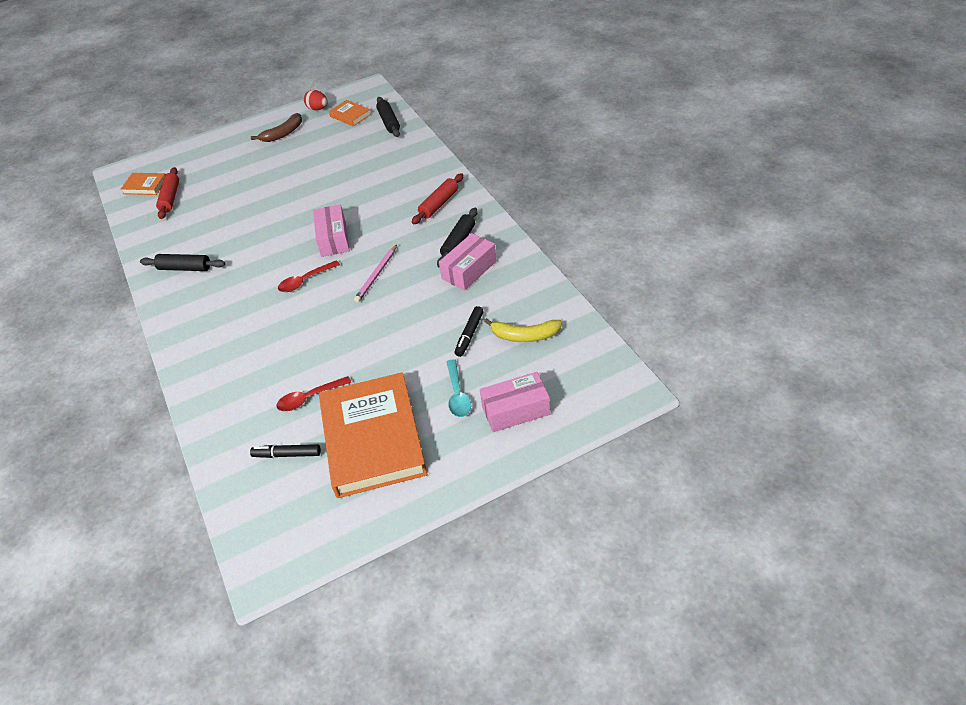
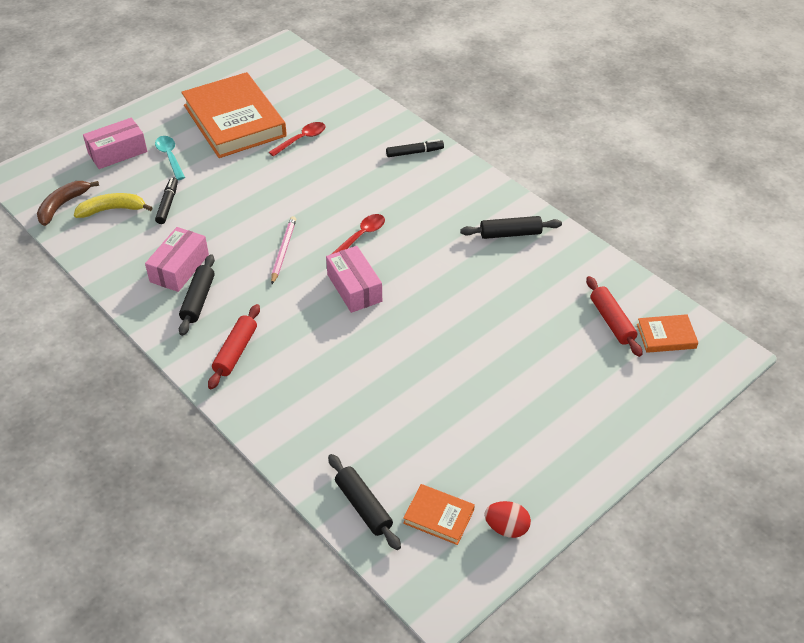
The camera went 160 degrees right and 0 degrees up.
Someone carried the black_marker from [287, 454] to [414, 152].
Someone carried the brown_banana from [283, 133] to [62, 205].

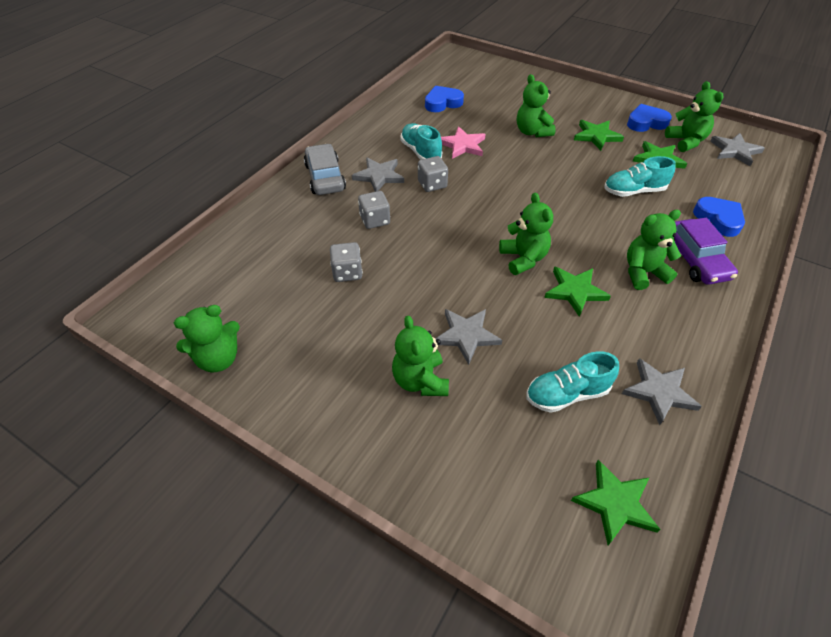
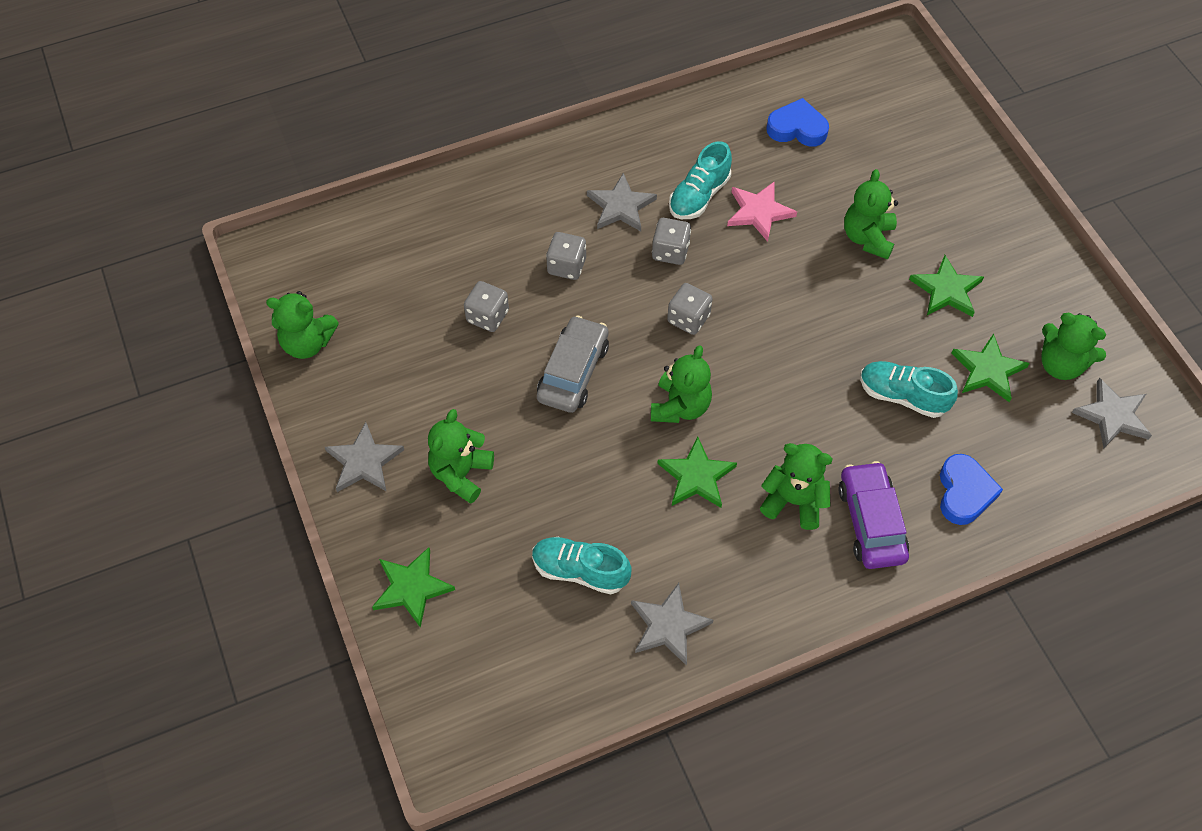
The camera went 35 degrees right and 10 degrees up.
Someone carried the grey_car from [325, 177] to [573, 372].
Someone rotated the turquoise_shoe at [421, 152] by 150 degrees counterclockwise.
Someone carried the grey_star from [466, 335] to [364, 461].
Someone carried the green_star from [615, 503] to [412, 587].
Someone took away the blue_heart at [646, 122].
Someone rotated the green_teddy_bear at [686, 142] by 105 degrees clockwise.
Someone rotated the purple_car at [694, 259] by 150 degrees clockwise.
Someone put down the grey_dice at [688, 318].

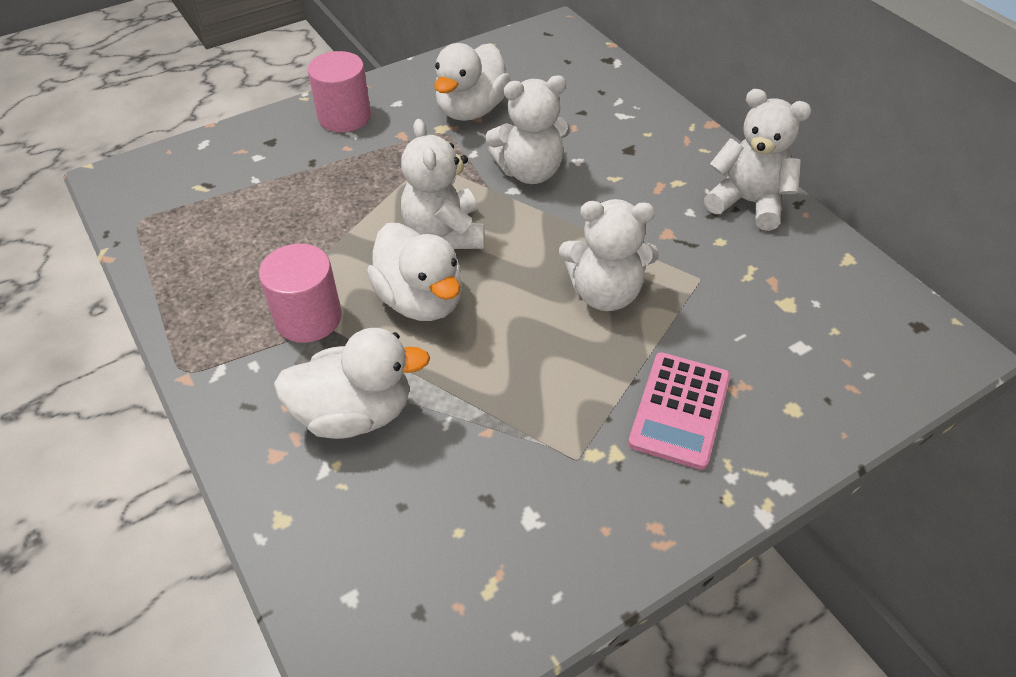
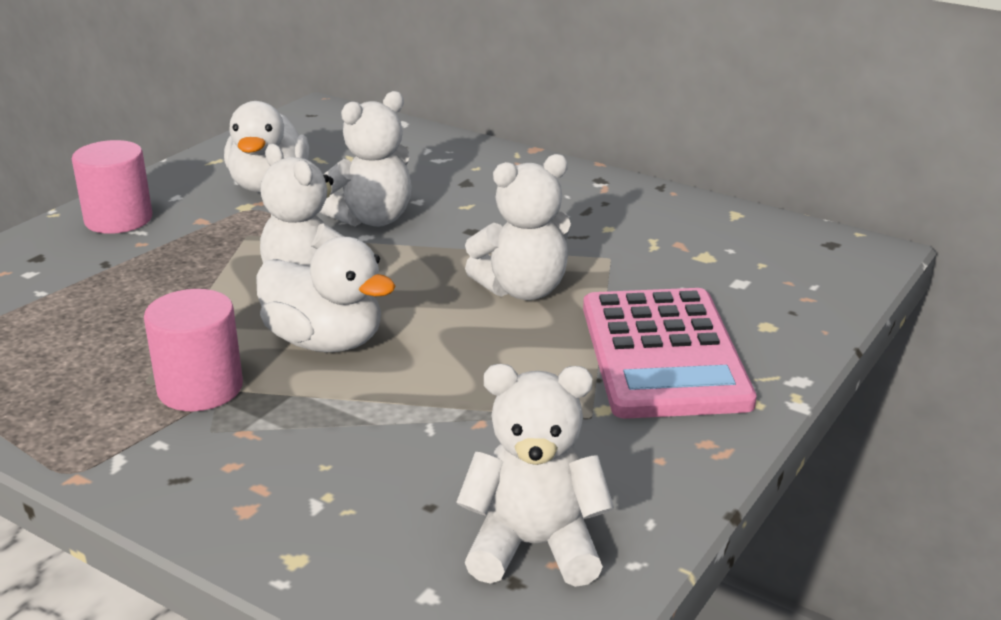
The camera went 25 degrees left and 20 degrees down.
Someone took away the white_duck at [355, 413].
Someone scaled the pink_calculator at [679, 410] by 1.56.
Someone carried the white_teddy_bear from [748, 202] to [534, 546].

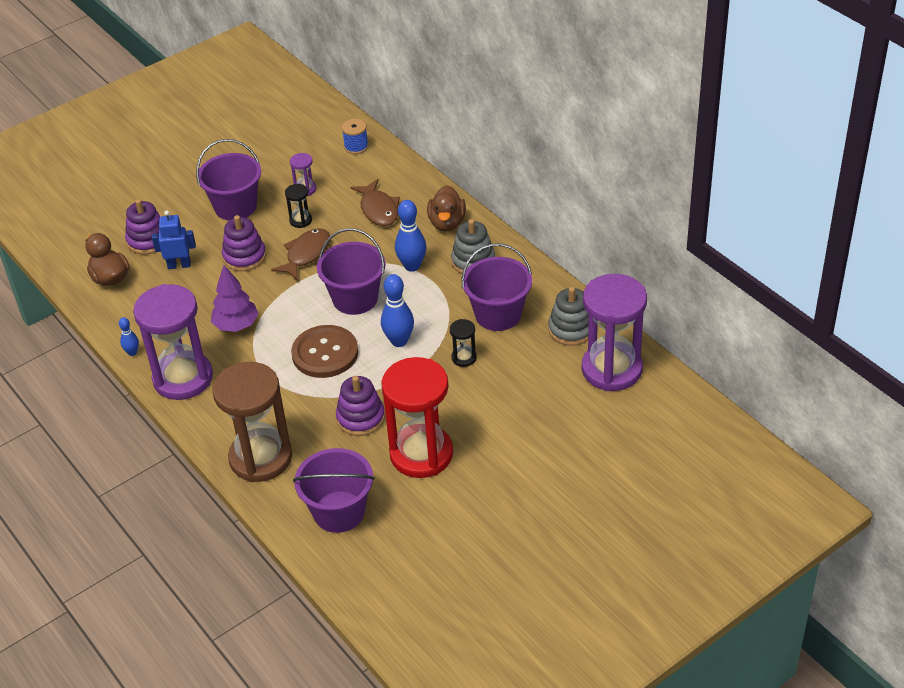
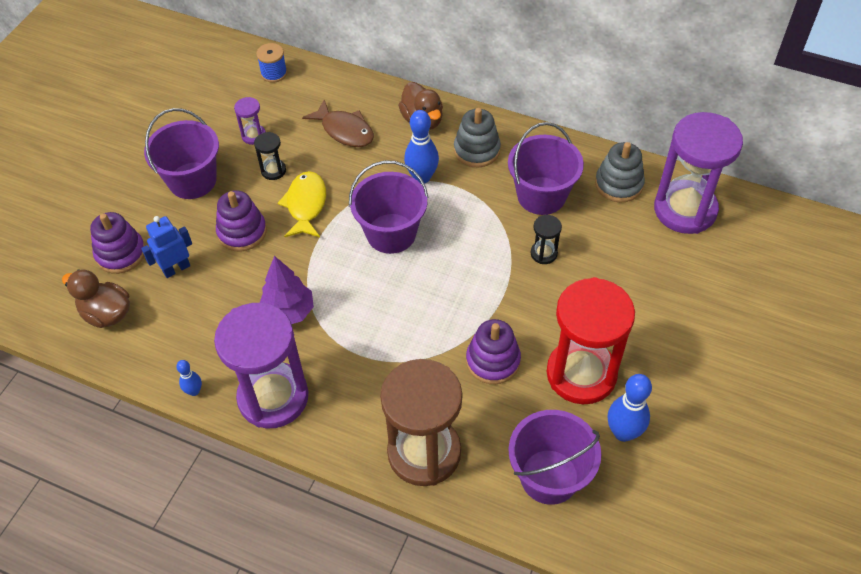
The camera went 30 degrees left and 10 degrees up.
Someone repainted the brown_fish at [306, 254], which became the yellow_fish at [306, 205].
Someone took away the brown_button at [325, 353].
Someone carried the blue_bowling_pin from [399, 341] to [623, 432].

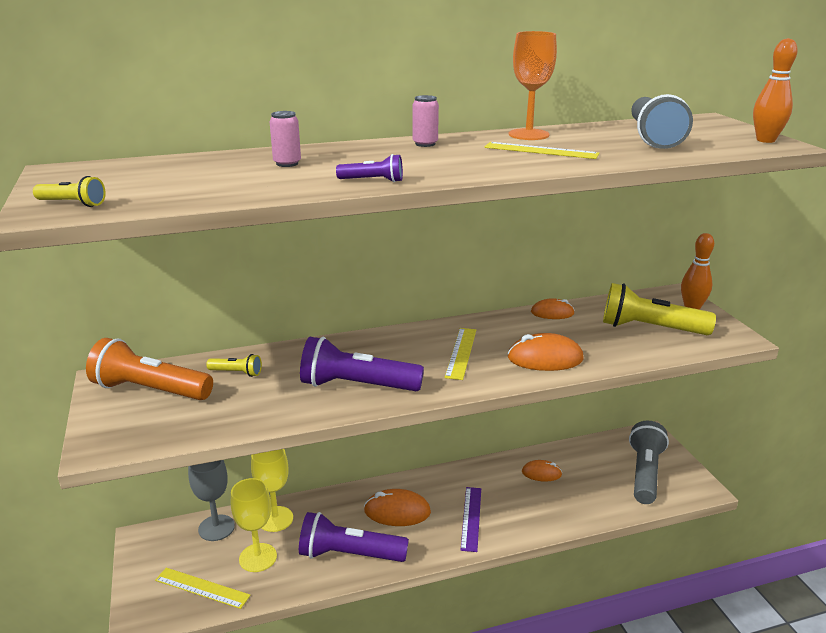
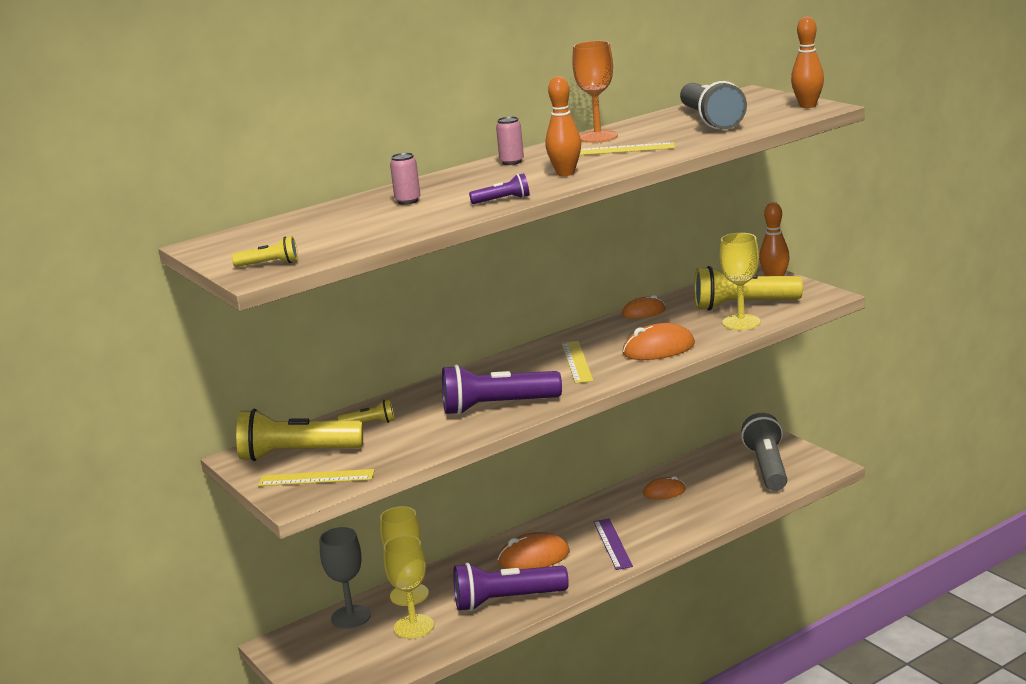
The camera went 15 degrees left and 5 degrees down.
Someone repainted the orange_flashlight at [150, 390], which became the yellow_flashlight at [296, 454].
Someone carried the yellow_ruler from [202, 588] to [316, 478].
Someone put down the orange_bowling_pin at [565, 173].
Someone put down the yellow_goblet at [741, 322].

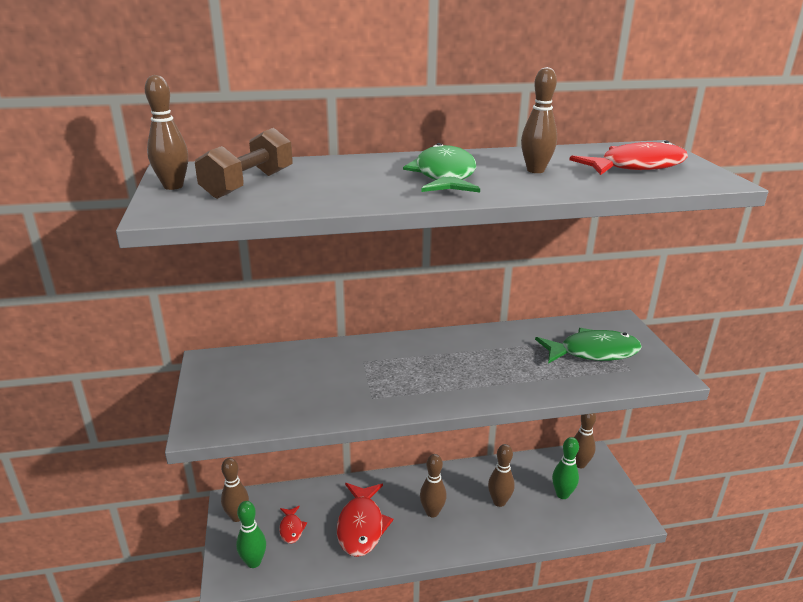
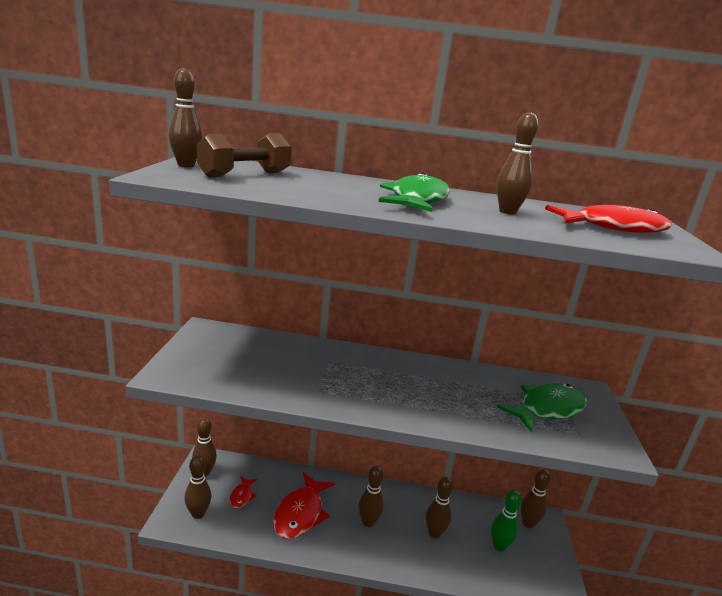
The camera went 15 degrees right and 5 degrees down.
Someone repainted the green_bowling_pin at [254, 562], which became the brown_bowling_pin at [198, 514].
Someone rotated the green_fish at [593, 352] by 45 degrees counterclockwise.

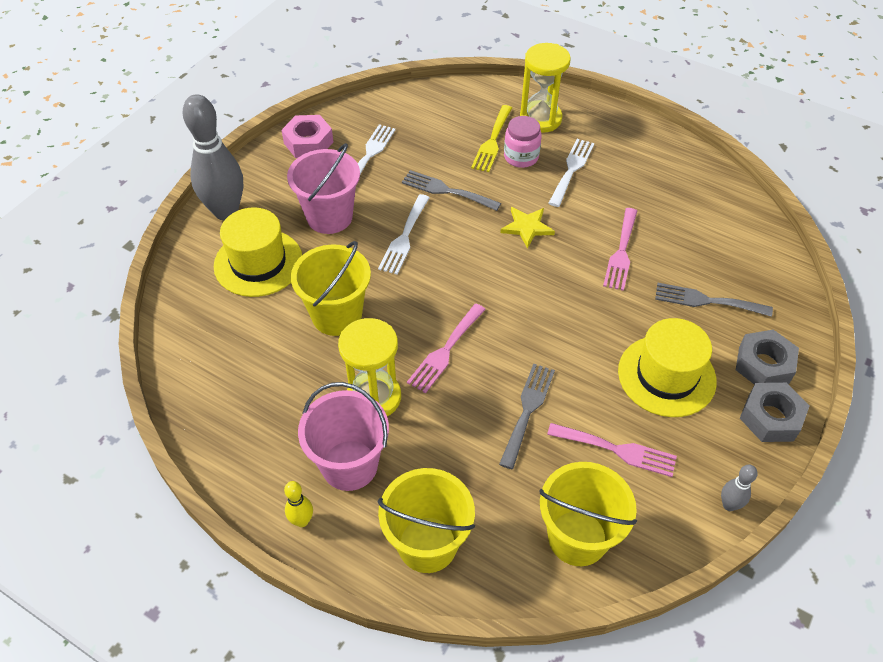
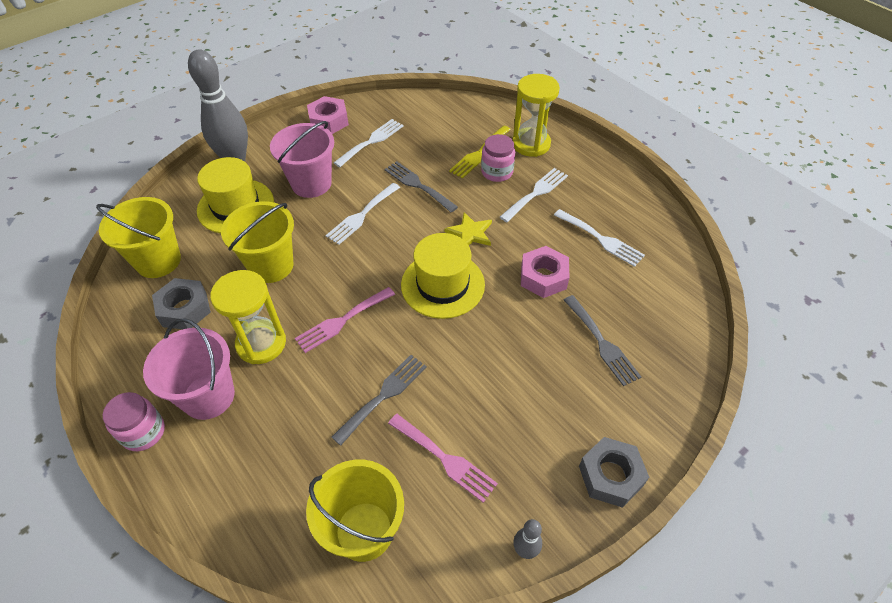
The camera went 20 degrees right and 0 degrees up.
Someone swapped the yellow_bowling_pin at [302, 521] for the pink_jar at [143, 432].
Someone carried the yellow_bucket from [427, 544] to [158, 261].
Someone swapped the pink_fork at [621, 252] for the pink_nut at [543, 277].
Someone carried the yellow_hat from [666, 376] to [442, 284].
Someone rotated the grey_fork at [706, 301] by 150 degrees counterclockwise.
Someone carried the grey_nut from [763, 365] to [184, 309].
Someone put down the white_fork at [601, 239].

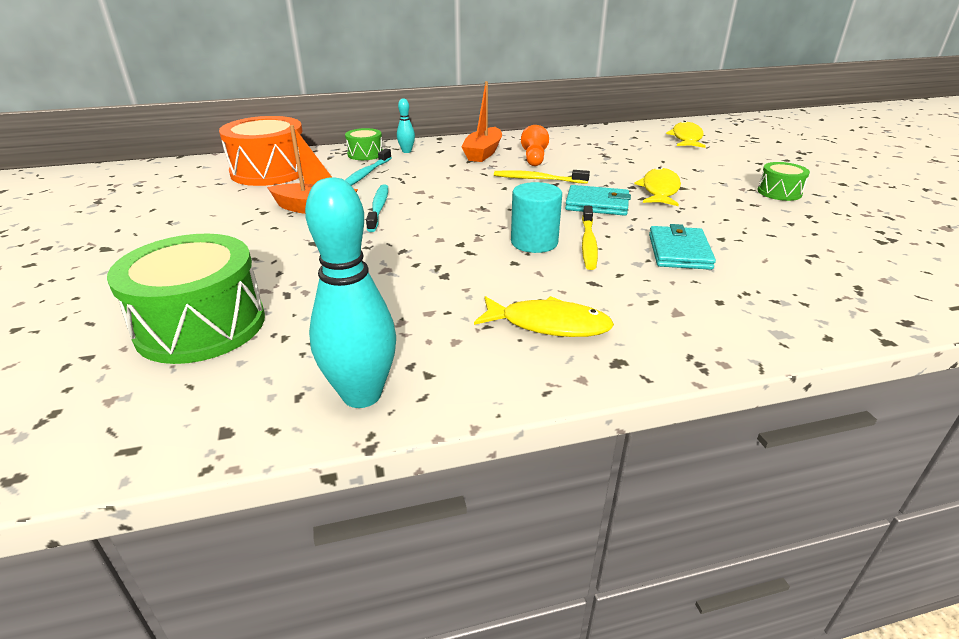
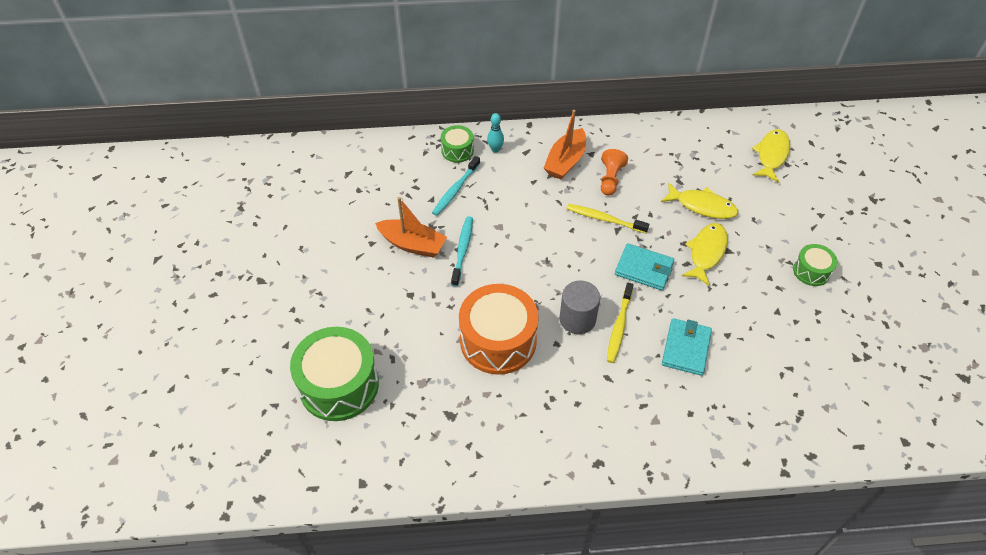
The camera went 10 degrees right and 20 degrees up.
Someone carried the orange_drum from [270, 171] to [498, 341].
Someone took away the turquoise_bowling_pin at [362, 395].
Someone carried the yellow_fish from [548, 324] to [702, 206].
Someone repainted the turquoise_cylinder at [534, 242], which became the grey_cylinder at [577, 319].

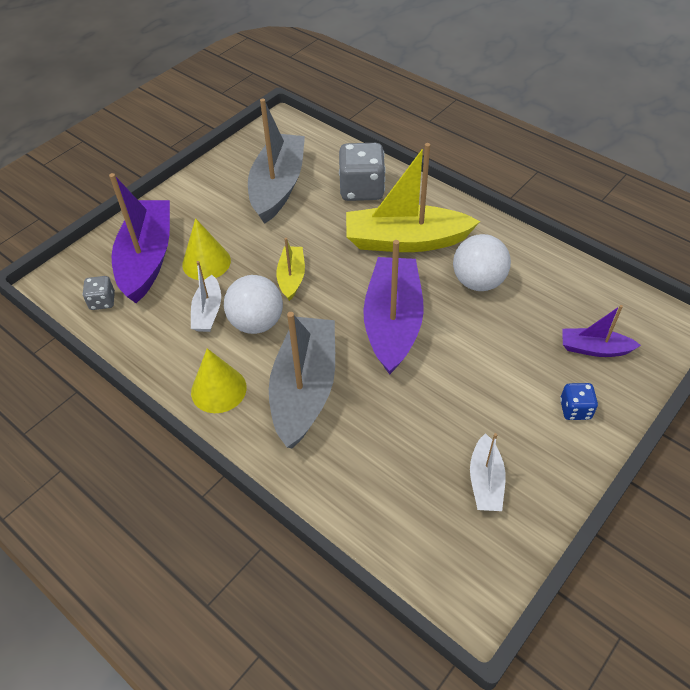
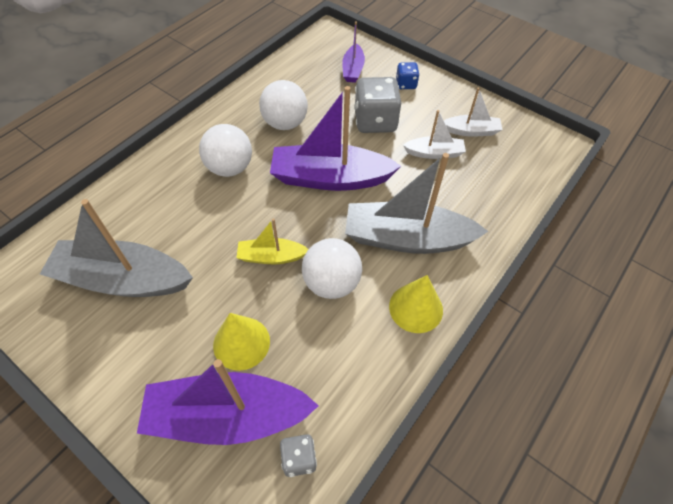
The camera went 95 degrees left and 5 degrees up.
Someone carried the white_boat from [208, 311] to [434, 153].
Someone carried the grey_dice from [362, 189] to [375, 121].
Someone swapped the yellow_boat at [406, 241] for the white_ball at [230, 168].

